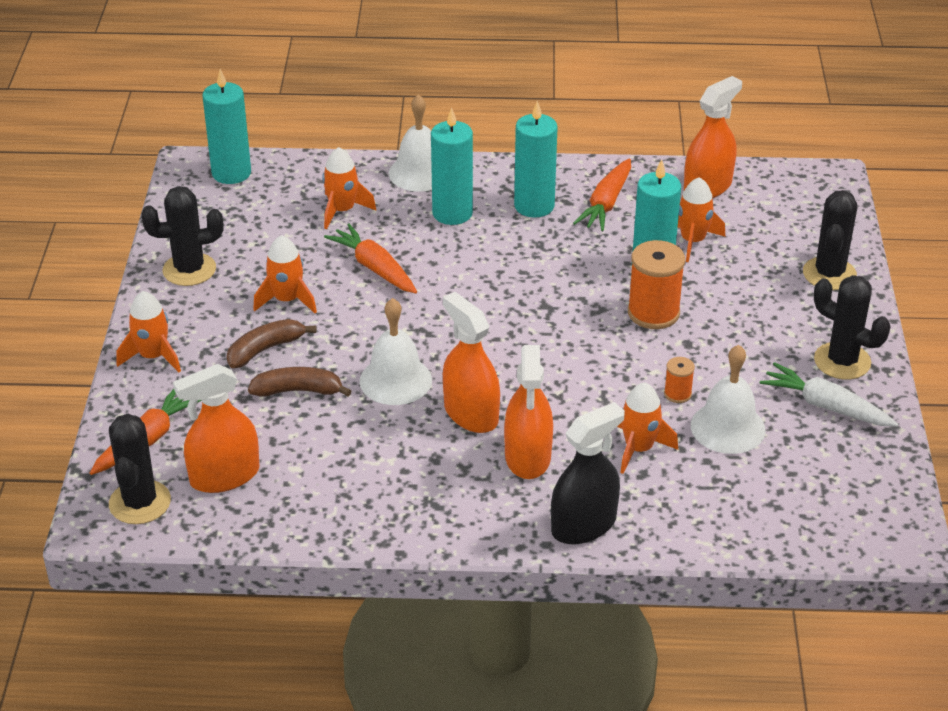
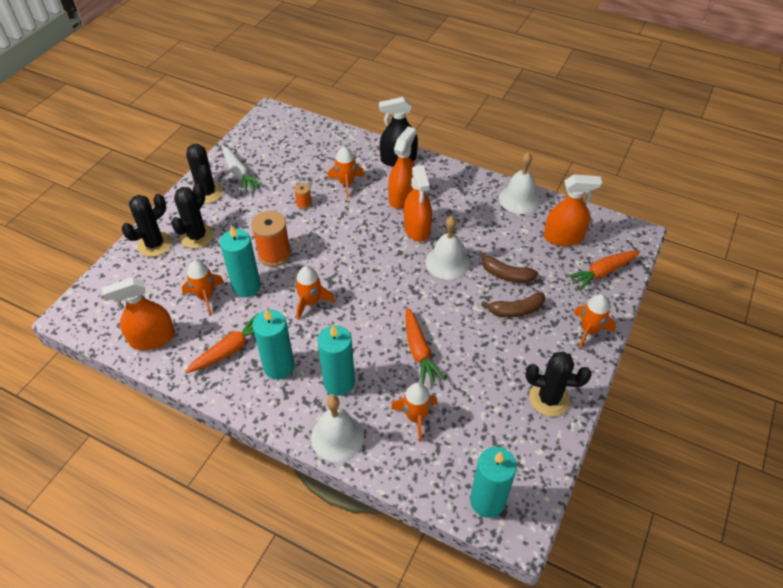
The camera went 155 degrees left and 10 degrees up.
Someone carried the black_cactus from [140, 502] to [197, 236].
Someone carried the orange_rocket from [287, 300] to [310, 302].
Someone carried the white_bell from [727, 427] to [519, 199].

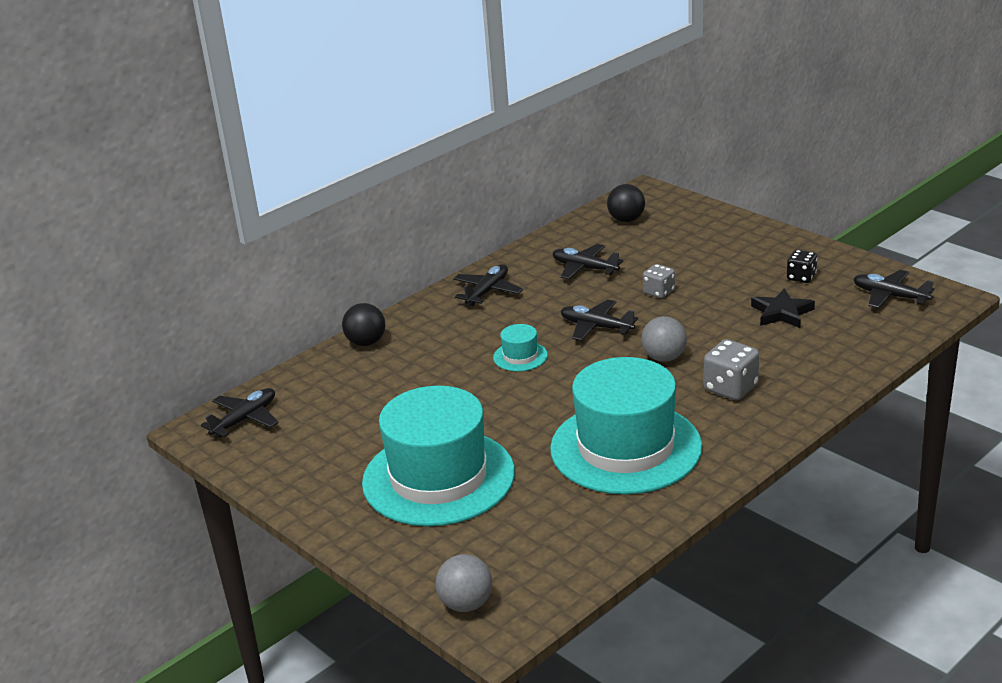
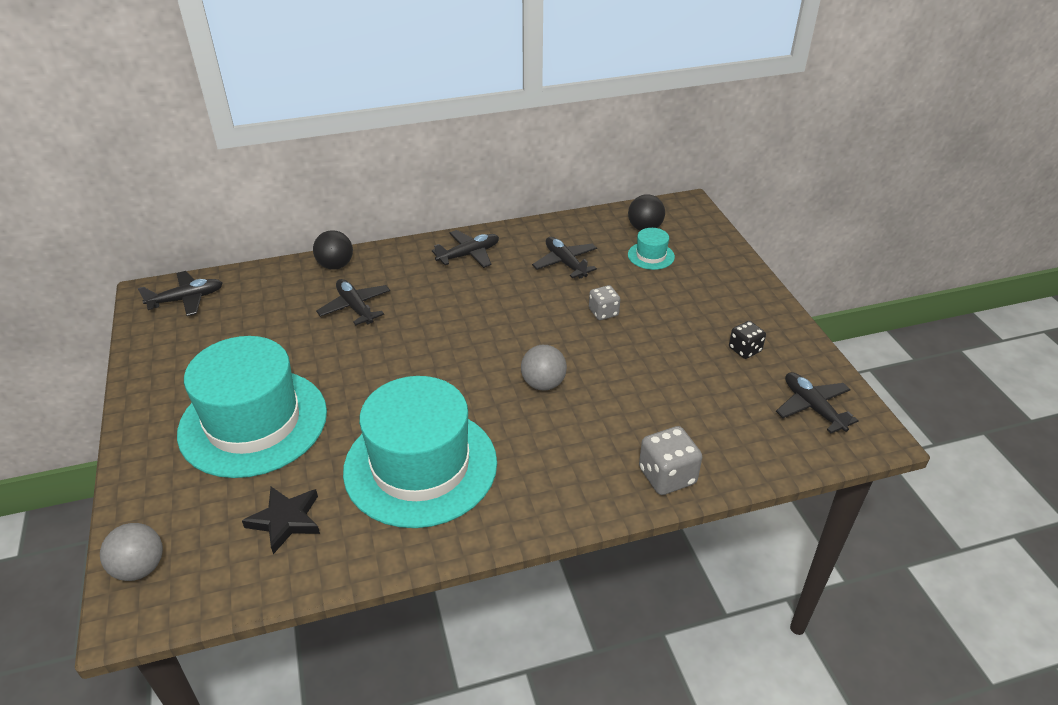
The camera went 25 degrees right and 10 degrees up.
Someone carried the turquoise_hat from [520, 356] to [651, 256].
Someone carried the black_plane from [596, 327] to [355, 307].
Someone carried the grey_dice from [731, 388] to [667, 476].
Someone carried the black_star from [781, 313] to [285, 520].

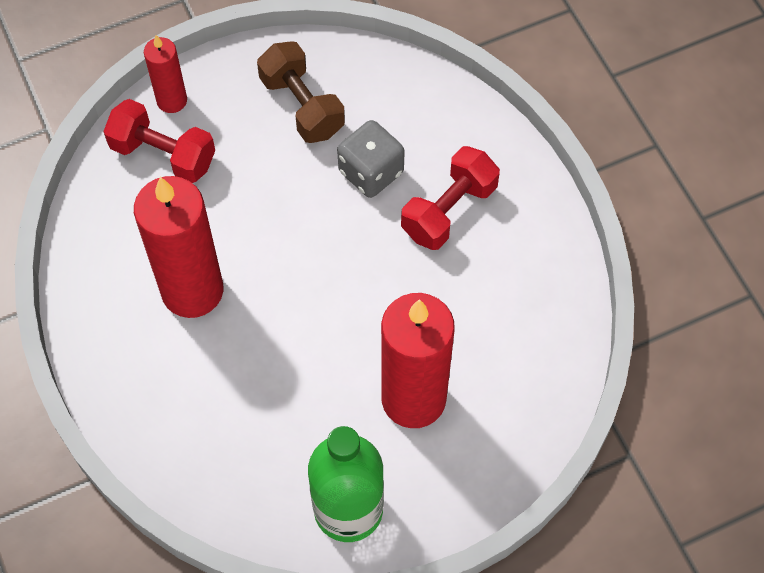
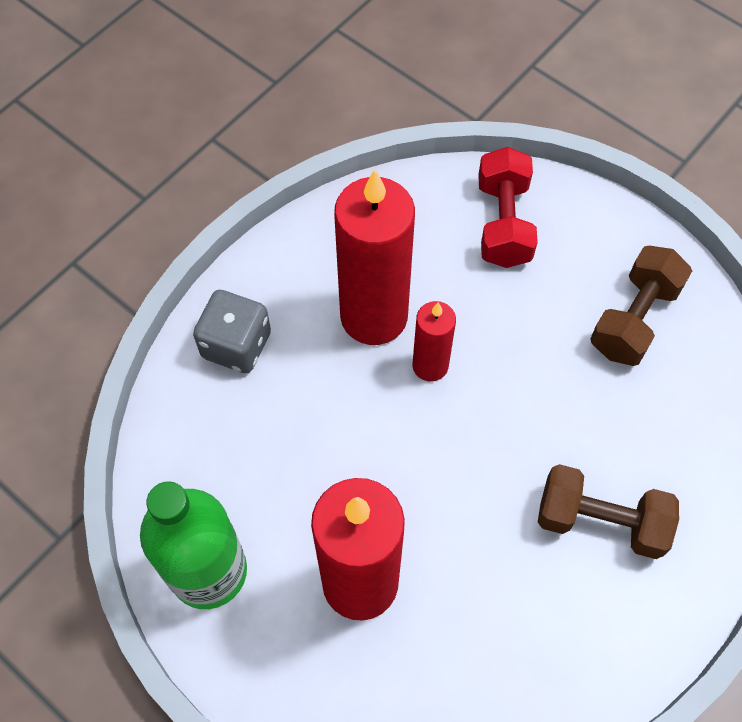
The camera went 65 degrees right and 0 degrees up.
Someone carried the red_candle from [172, 100] to [430, 365].
Someone carried the grey_dice from [371, 172] to [236, 345].
Someone repainted the red_dumbbell at [449, 210], which became the brown_dumbbell at [600, 521].

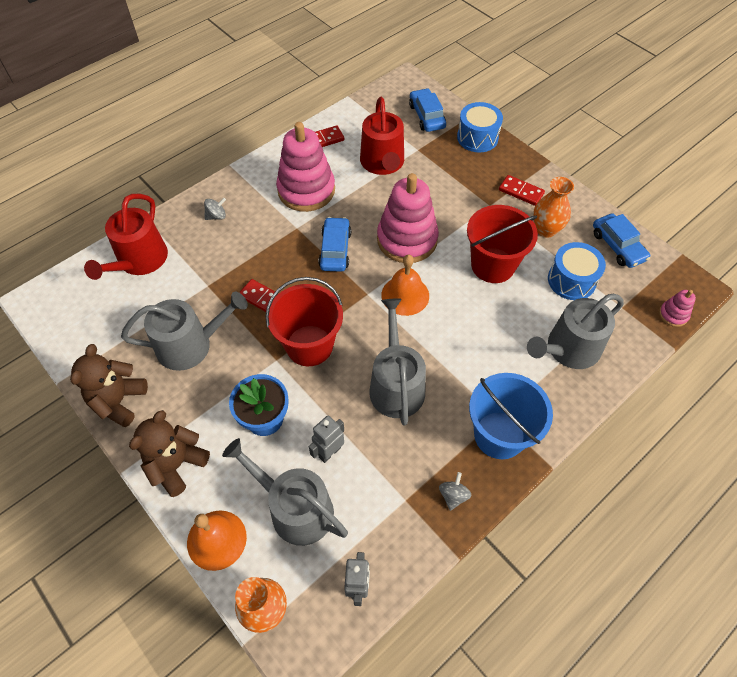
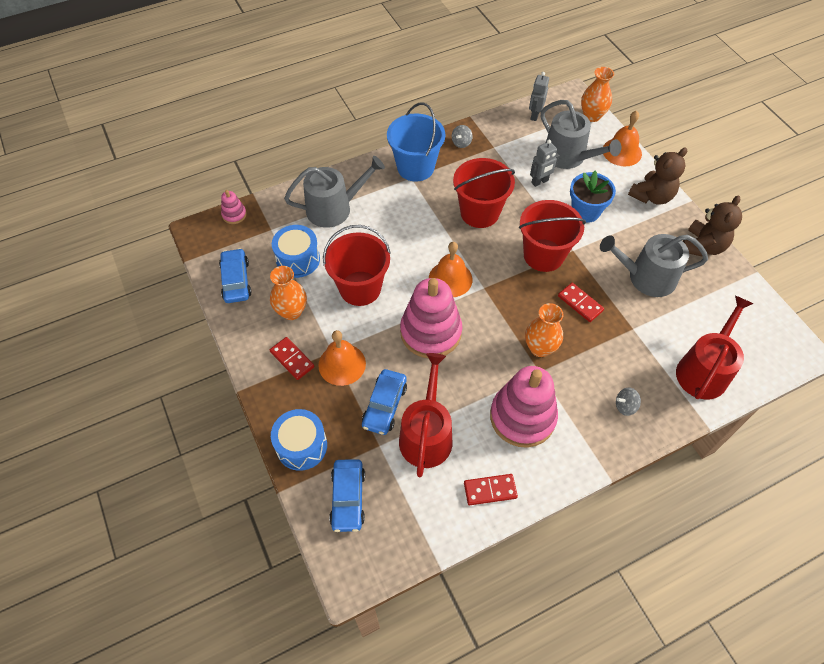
The camera went 165 degrees left and 0 degrees up.
Someone carried the blue_car from [335, 250] to [384, 405].
Someone swapped the grey_watering_can at [396, 384] for the red_bucket at [479, 212].
Someone put down the orange_bell at [342, 364].
Someone put down the orange_vase at [540, 348].

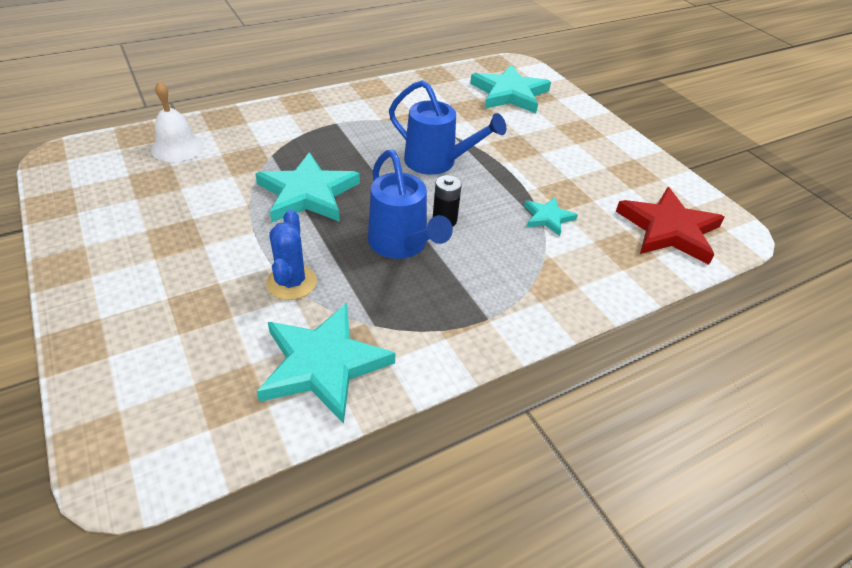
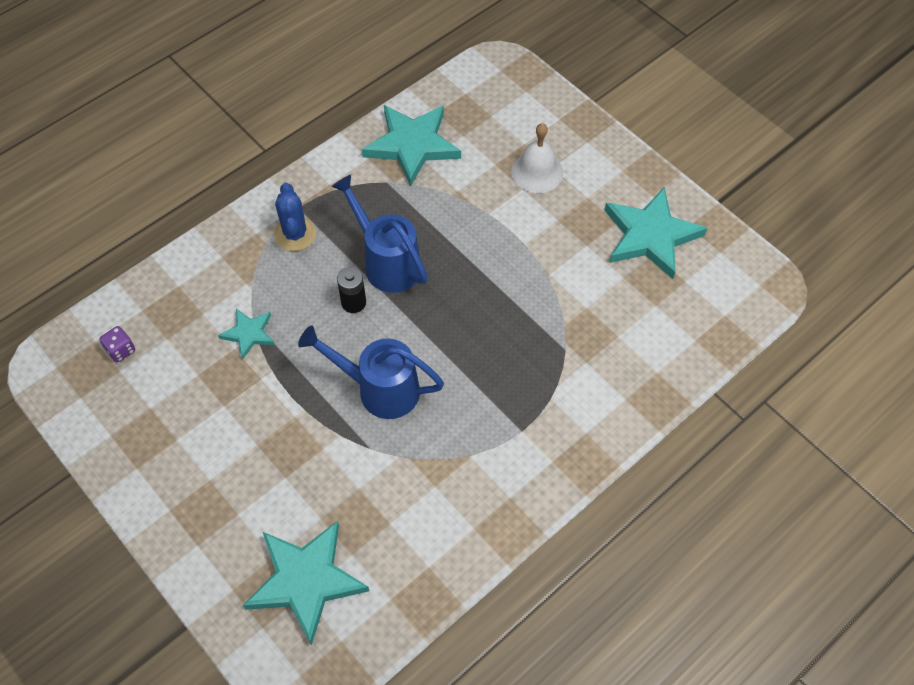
The camera went 170 degrees right and 15 degrees up.
Someone carried the white_bell from [177, 147] to [537, 172].
Someone carried the turquoise_star from [308, 193] to [650, 236].
Someone carried the blue_cactus from [291, 282] to [295, 234].
Someone swapped the red_star at [669, 229] for the purple_dice at [121, 350].

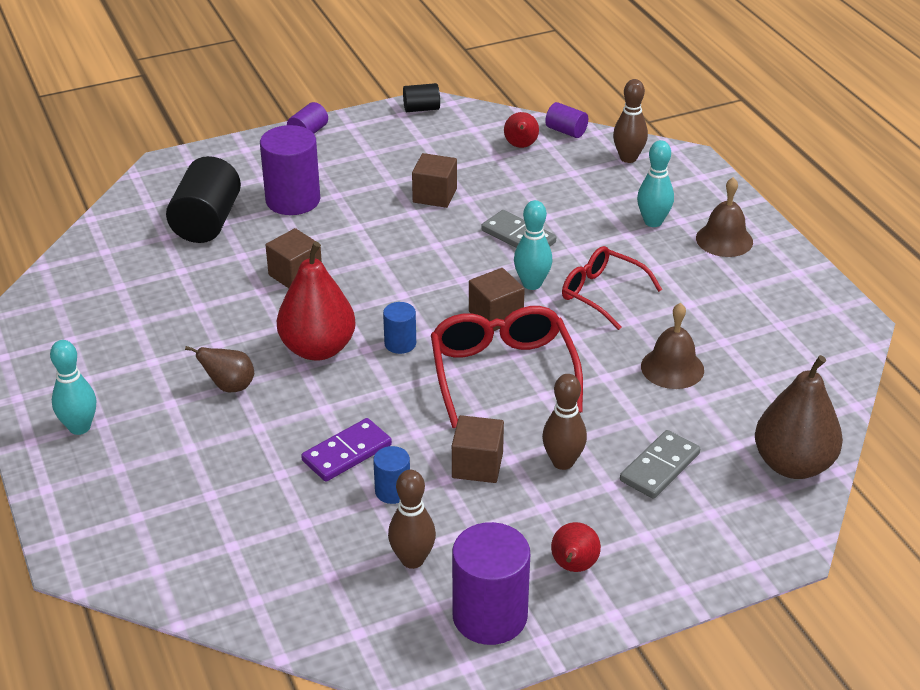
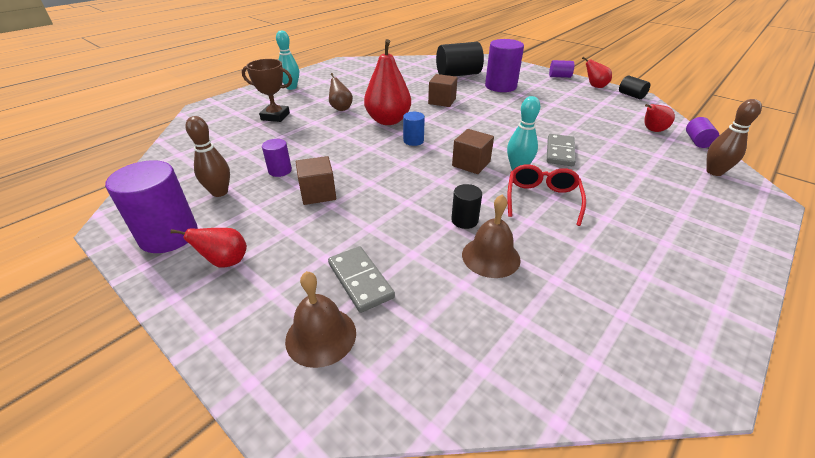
The camera went 65 degrees right and 0 degrees up.
Someone took away the purple_domino at [347, 453].
Someone repainted the blue_cylinder at [392, 491], which became the purple_cylinder at [280, 170].
Someone took away the brown_cube at [435, 195].
Someone took away the red_glasses at [503, 374].
Someone took away the brown_bowling_pin at [563, 462].
Someone rotated the grey_domino at [659, 467] by 45 degrees clockwise.
Someone took away the turquoise_bowling_pin at [653, 222].
Someone carried the brown_bell from [724, 240] to [321, 336].
Someone took away the brown_pear at [793, 464].
Someone put down the brown_trophy at [275, 116].
Someone put down the black_cylinder at [464, 220].
Someone put down the red_pear at [595, 86].

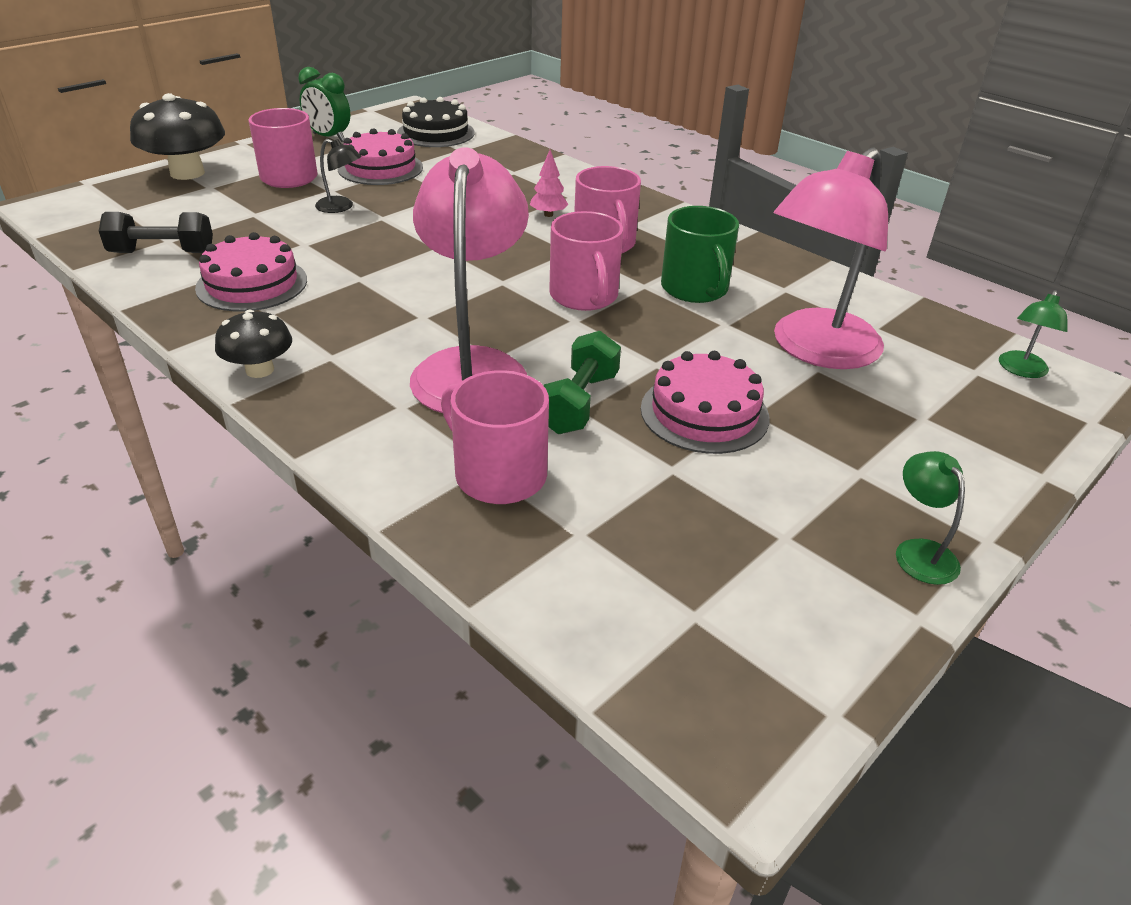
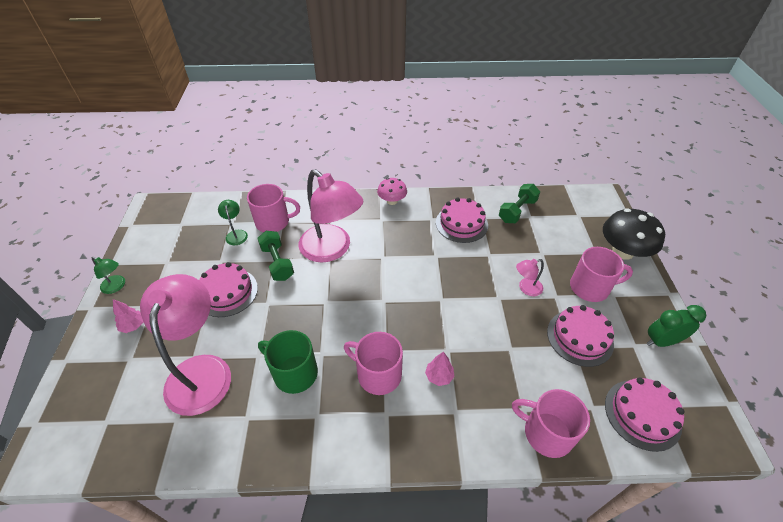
The camera went 135 degrees right and 10 degrees up.
Someone repainted the black_dumbbell at [162, 252], which became the green_dumbbell at [517, 211].
Someone repainted the black_mushroom at [260, 370], which became the pink_mushroom at [392, 201].
Someone repainted the black_lamp at [341, 207], which became the pink_lamp at [526, 288].
Someone repainted the black_cake at [436, 133], which became the pink_cake at [642, 414].
Someone carried the pink_mug from [584, 296] to [546, 433].
Someone carried the green_lamp from [1021, 370] to [236, 234].
Someone put down the pink_tree at [133, 326].

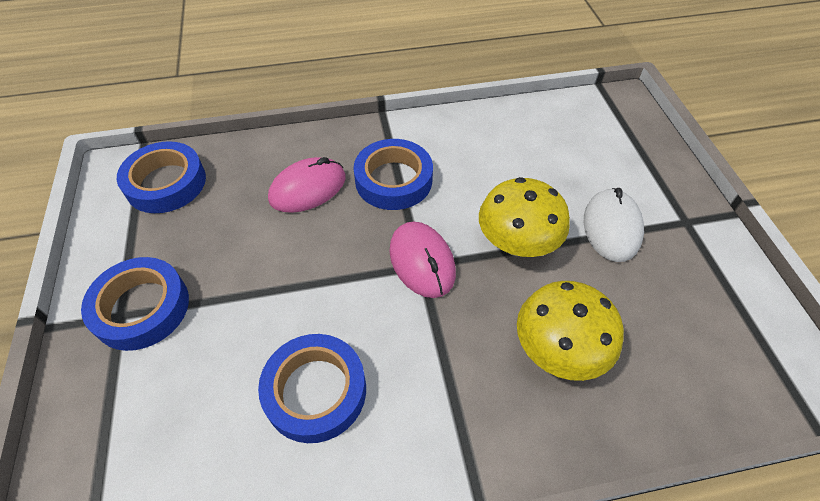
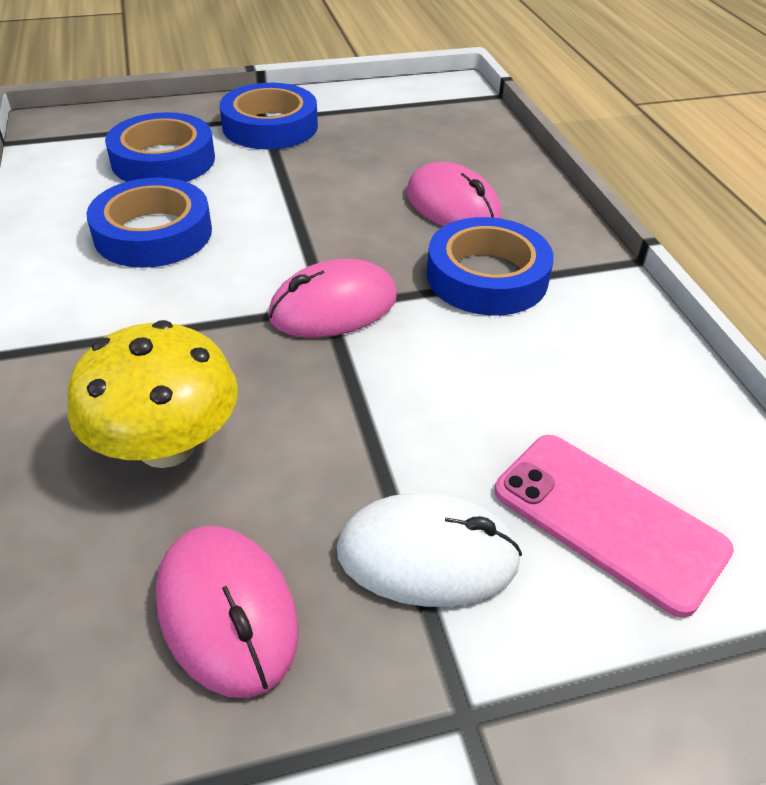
The camera went 85 degrees right and 10 degrees down.
Someone carried the blue_tape from [166, 183] to [163, 160].
Someone took away the yellow_mushroom at [517, 243].
Someone put down the pink_mouse at [227, 612].
Someone put down the pink_phone at [608, 520].

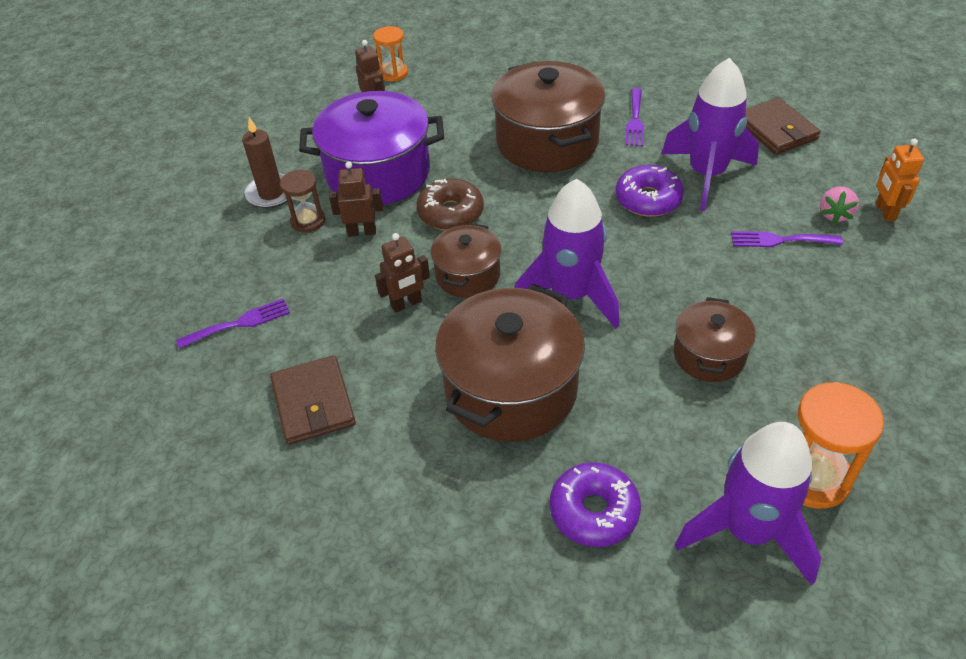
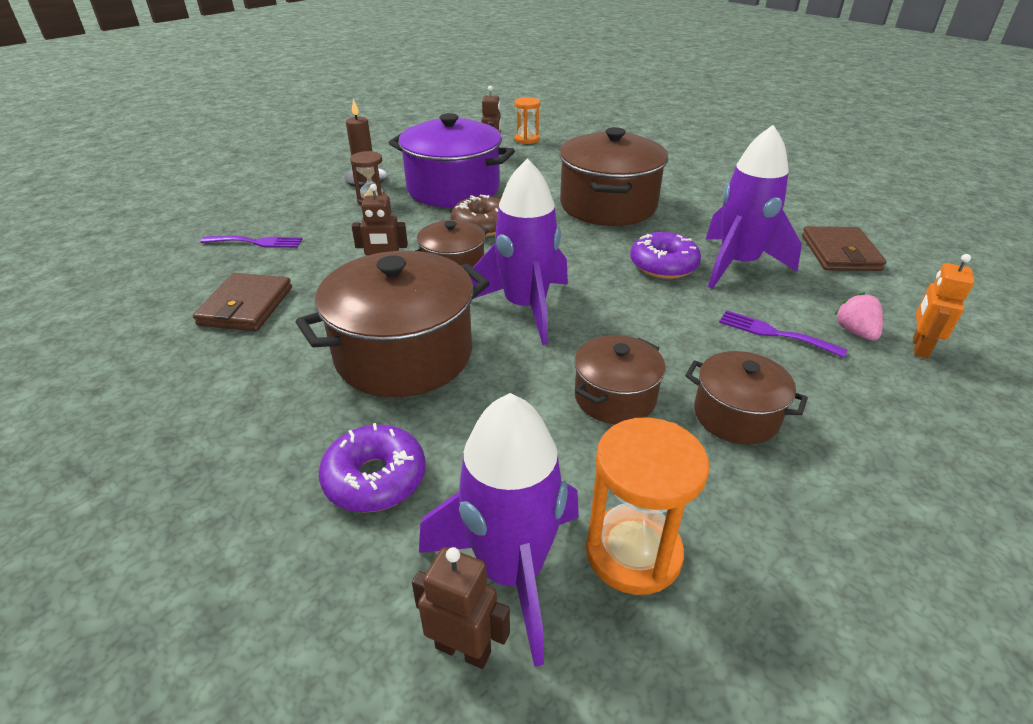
The camera went 25 degrees right and 10 degrees down.
Someone carried the brown_robot from [362, 232] to [463, 649].
Someone took away the purple_fork at [635, 120].
Someone rotated the pink_strawberry at [834, 214] by 120 degrees clockwise.
Someone put down the brown_pot at [736, 415].

